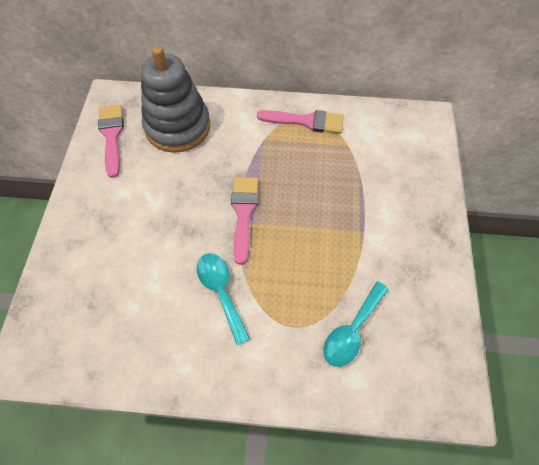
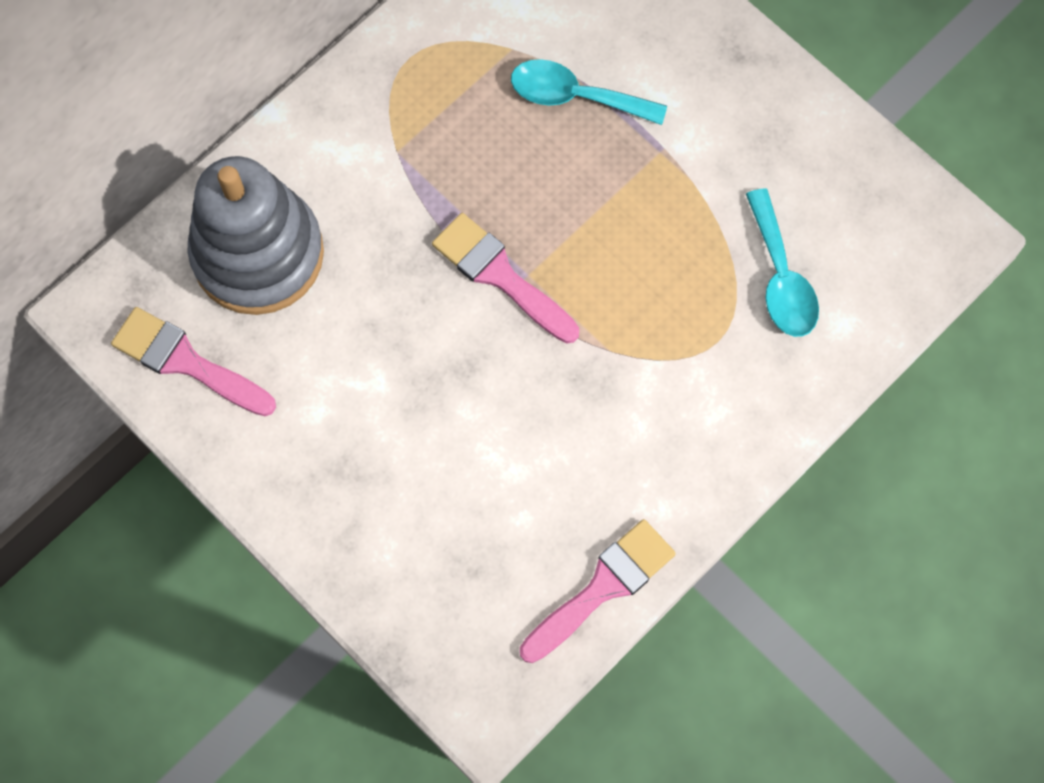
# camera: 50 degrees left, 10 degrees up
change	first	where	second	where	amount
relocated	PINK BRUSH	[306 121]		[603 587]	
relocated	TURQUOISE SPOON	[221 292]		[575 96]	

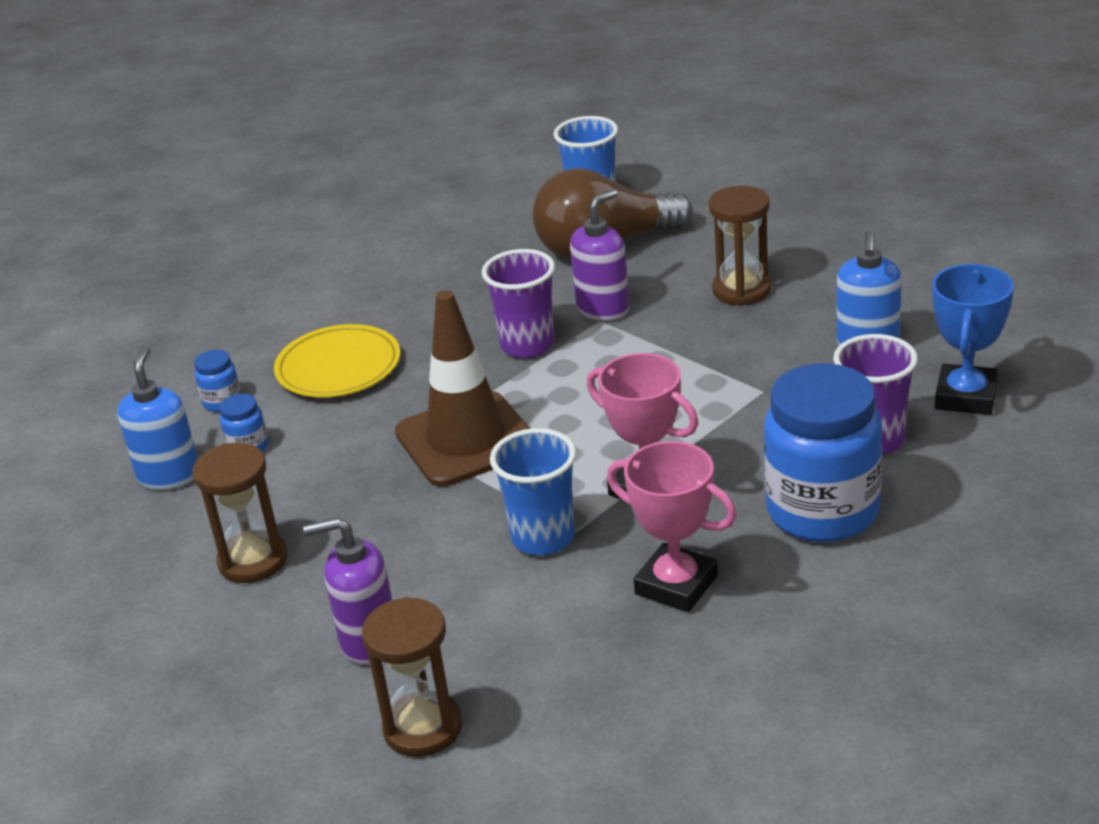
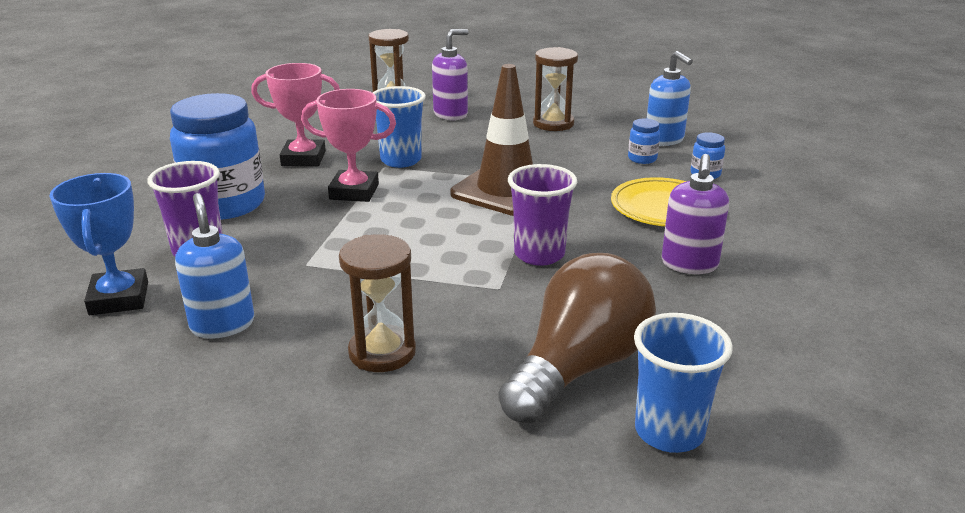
# camera: 145 degrees right, 5 degrees down
change	first	where	second	where	amount
relocated	PURPLE SOAP DISPENSER	[603 308]		[689 264]	

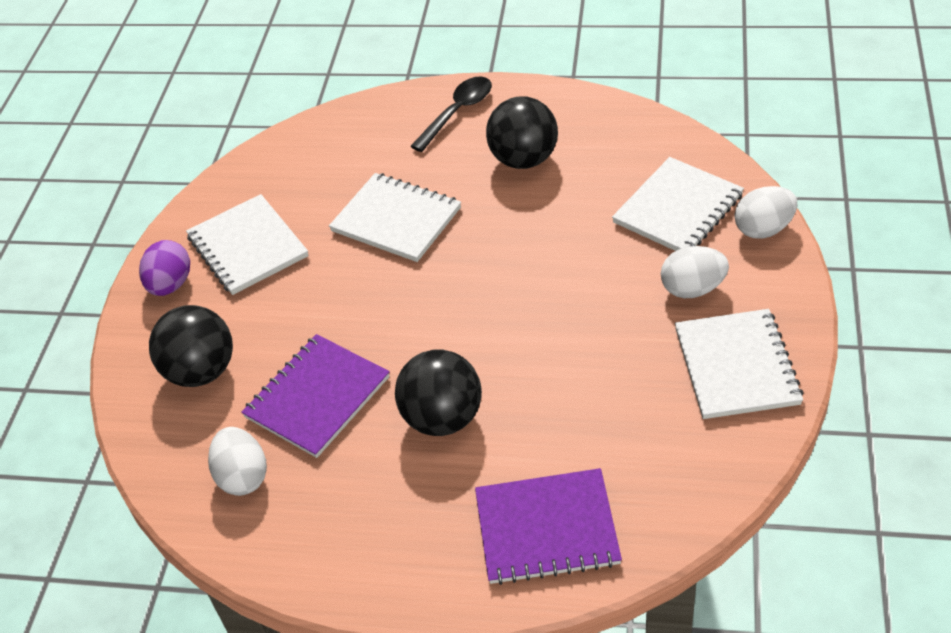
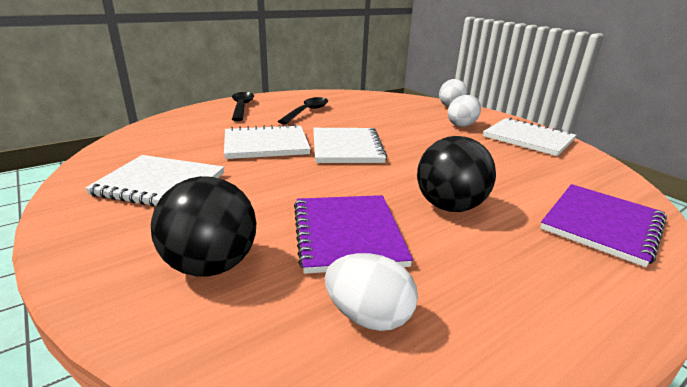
# camera: 50 degrees left, 20 degrees down
change	first	where	second	where	amount
exchanged	BLACK BALL	[524 159]	BLACK SPOON	[307 112]	
relocated	WHITE NOTEBOOK	[678 209]		[347 147]	
missing	PURPLE EGG	[171 285]			

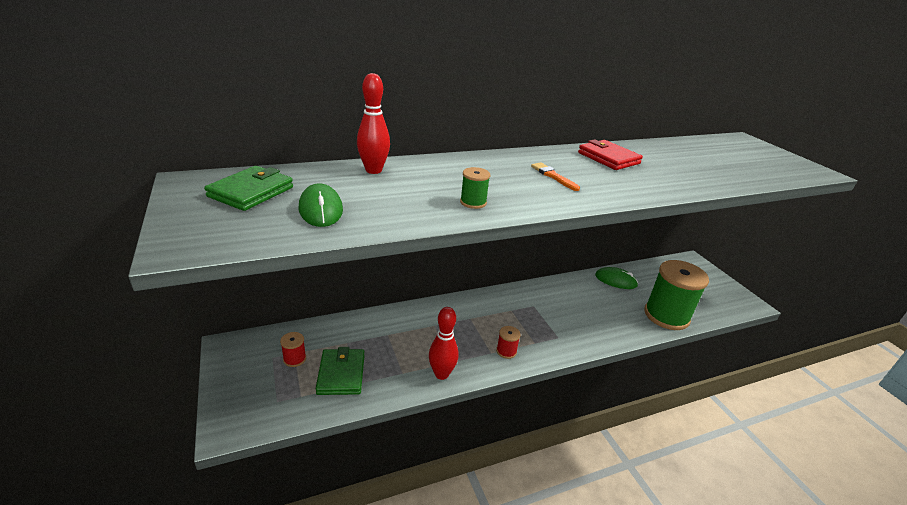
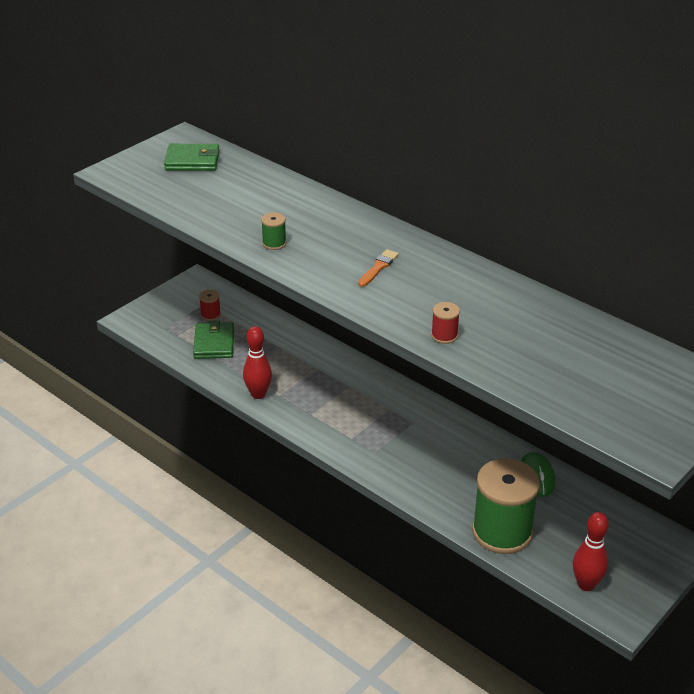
# camera: 65 degrees right, 5 degrees up
change	first	where	second	where	amount
relocated	RED BOWLING PIN	[373 170]		[586 584]	
missing	RED WALLET	[608 158]			
missing	GREEN MOUSE	[321 209]			
relocated	RED SPOOL	[506 351]		[444 335]	
spun	GREEN WALLET	[341 374]		[214 343]	60 degrees counterclockwise

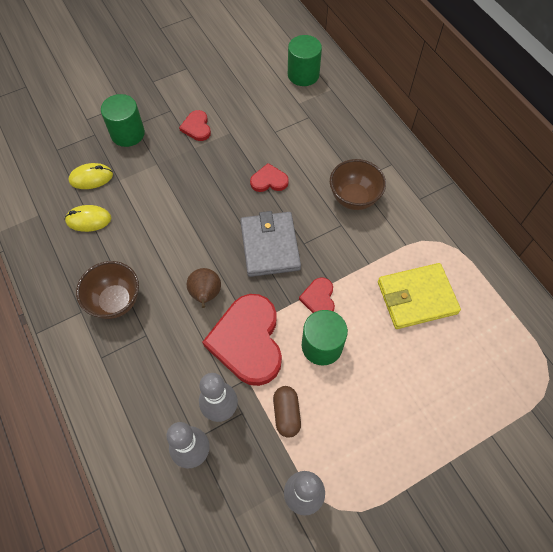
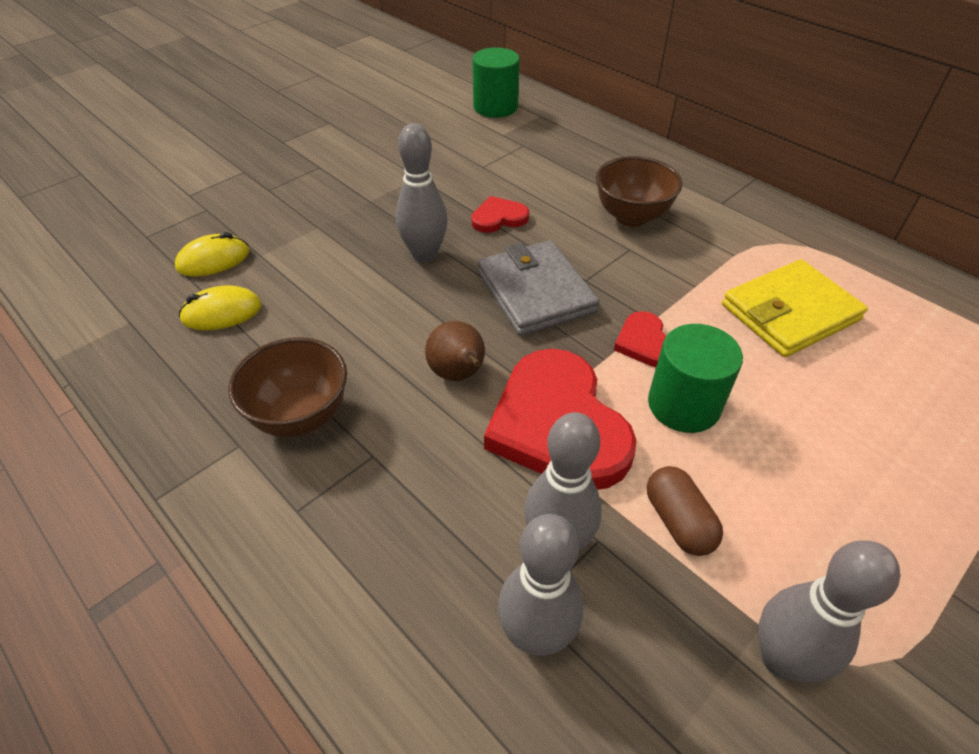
# camera: 15 degrees left, 15 degrees down
change	first	where	second	where	amount
missing	GREEN CYLINDER	[127 134]			
missing	RED HEART	[197 127]			
appeared			GREY BOWLING PIN	[424 255]	

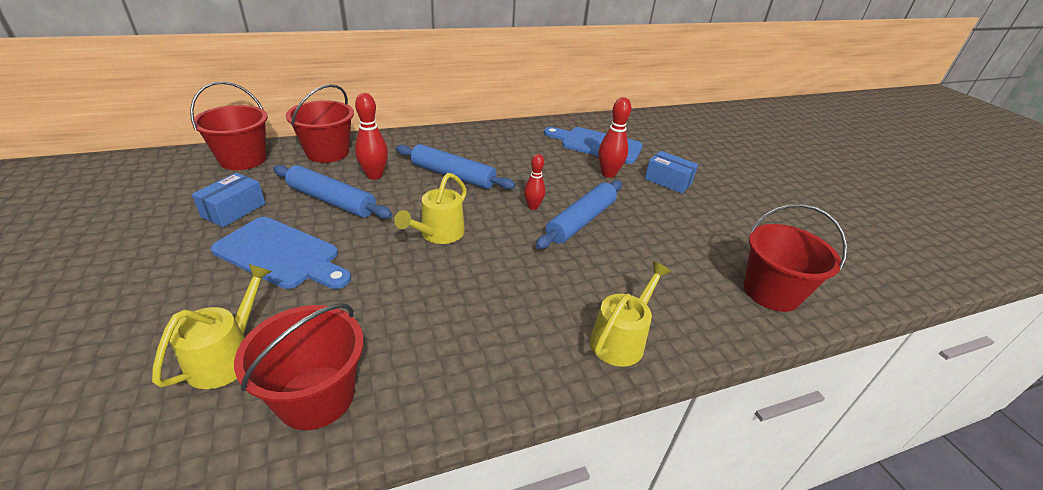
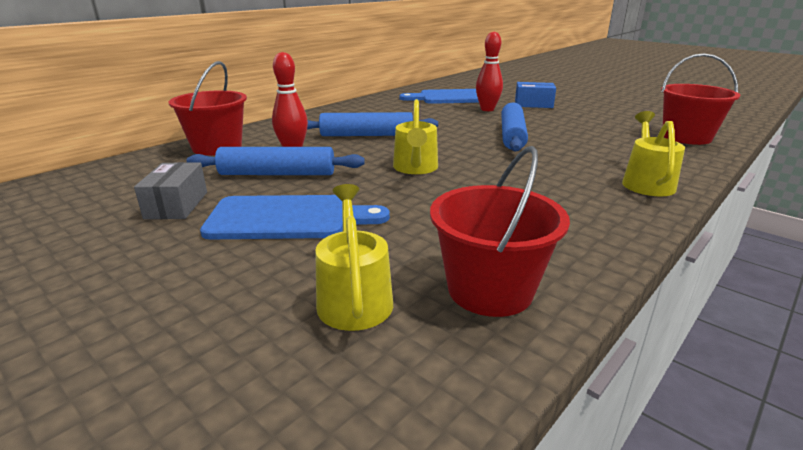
# camera: 25 degrees left, 10 degrees down
change	first	where	second	where	amount
missing	RED BUCKET	[243 159]			
missing	RED BOWLING PIN	[533 207]			
colour	BLUE BOX	[234 210]	GREY BOX	[176 205]	

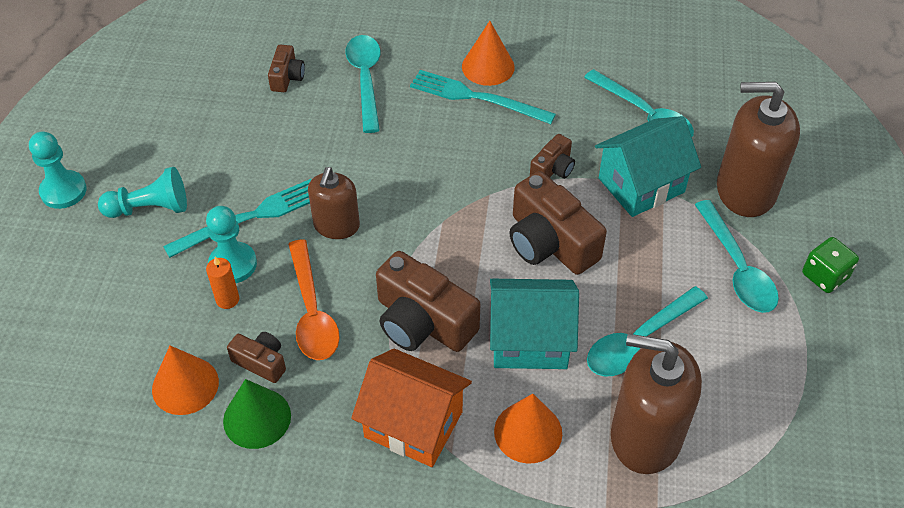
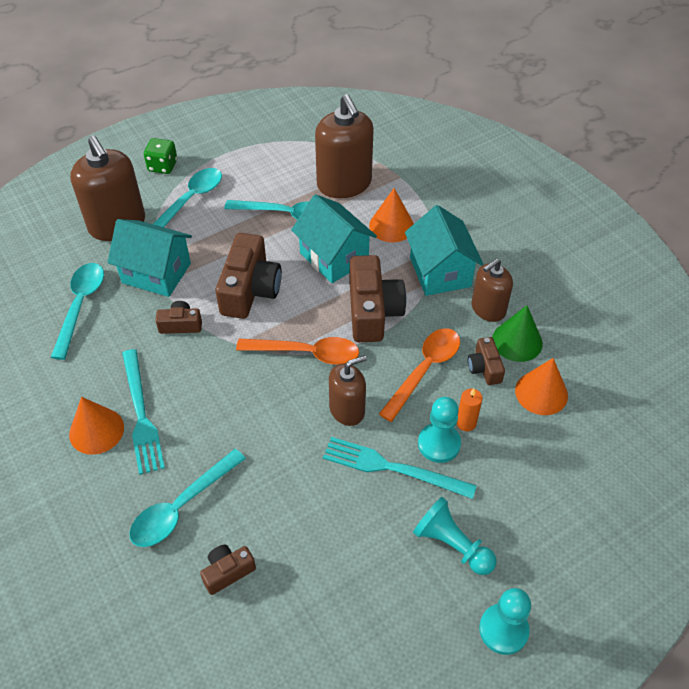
# camera: 130 degrees left, 0 degrees up
change	first	where	second	where	amount
colour	ORANGE HOUSE	[413 424]	TURQUOISE HOUSE	[440 272]	
appeared			BROWN SOAP DISPENSER	[488 309]	
appeared			ORANGE SPOON	[307 353]	

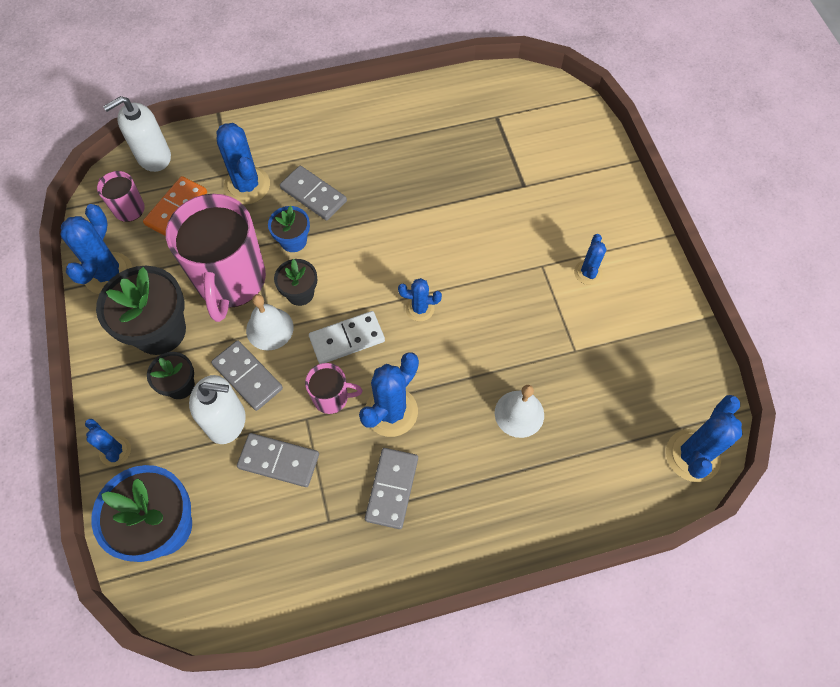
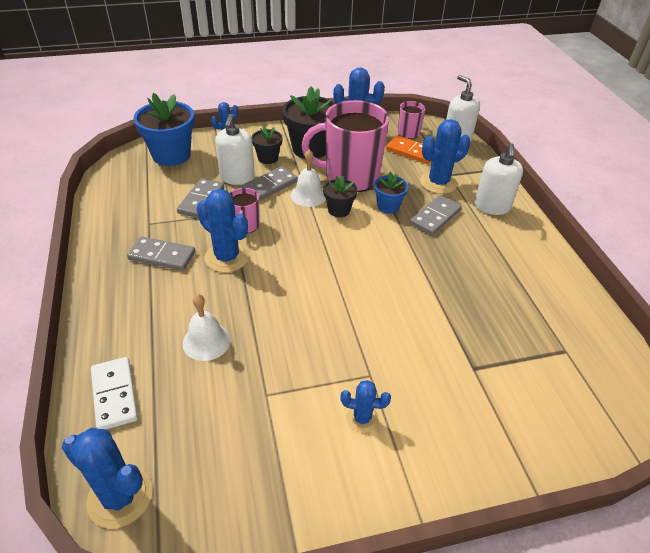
# camera: 90 degrees right, 20 degrees down
change	first	where	second	where	amount
missing	BLUE CACTUS	[420 308]			
relocated	WHITE DOMINO	[347 339]		[115 395]	
appeared			WHITE SOAP DISPENSER	[492 207]	

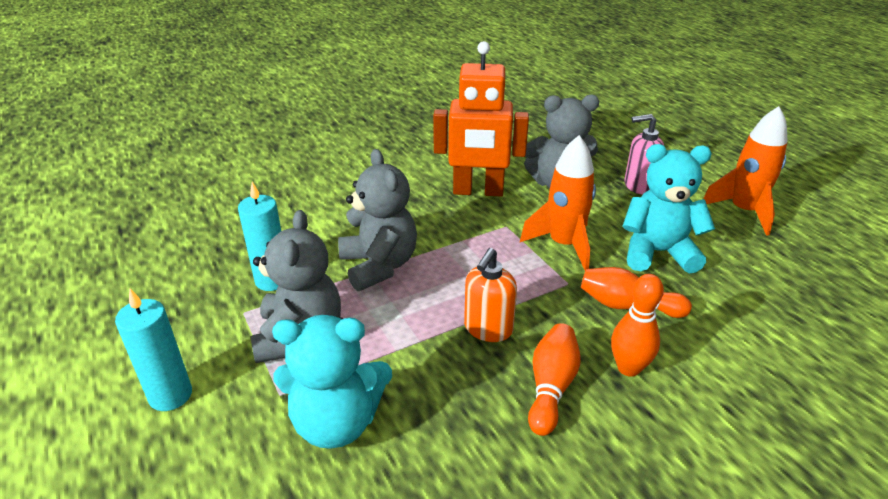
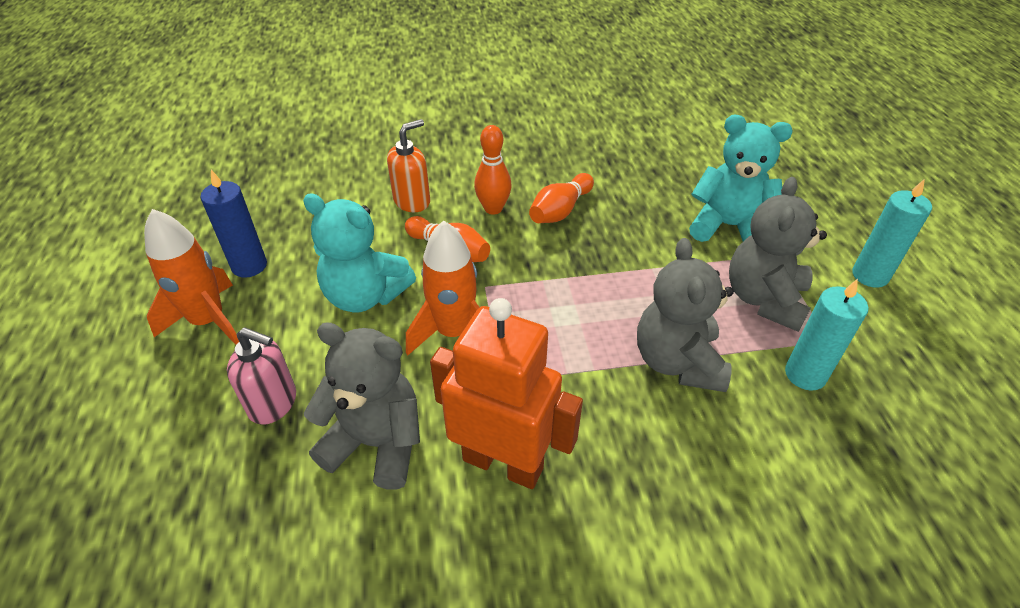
# camera: 160 degrees left, 10 degrees up
change	first	where	second	where	amount
relocated	ORANGE SOAP DISPENSER	[488 329]		[412 201]	
appeared			BLUE CANDLE	[249 266]	

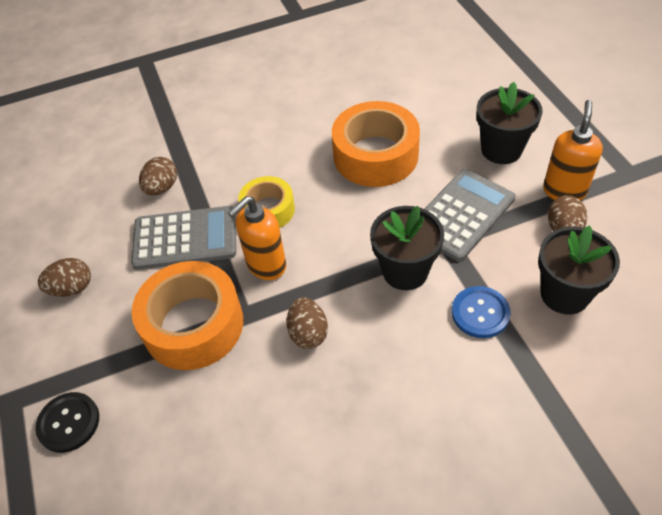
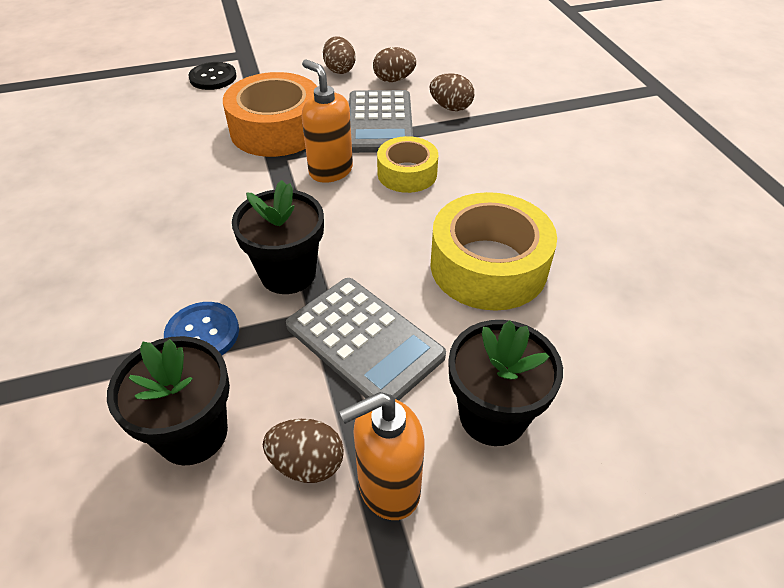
# camera: 90 degrees right, 5 degrees down
change	first	where	second	where	amount
spun	ORANGE SOAP DISPENSER	[564 191]		[388 488]	135 degrees clockwise
colour	ORANGE TAPE	[375 155]	YELLOW TAPE	[488 266]	
relocated	BROWN EGG	[308 333]		[394 80]	

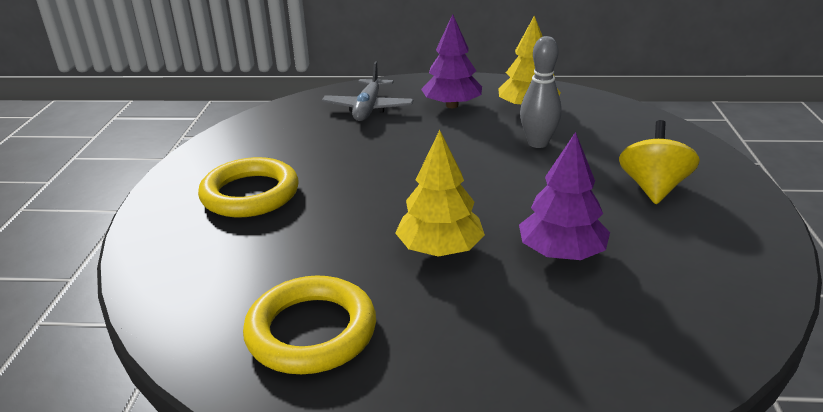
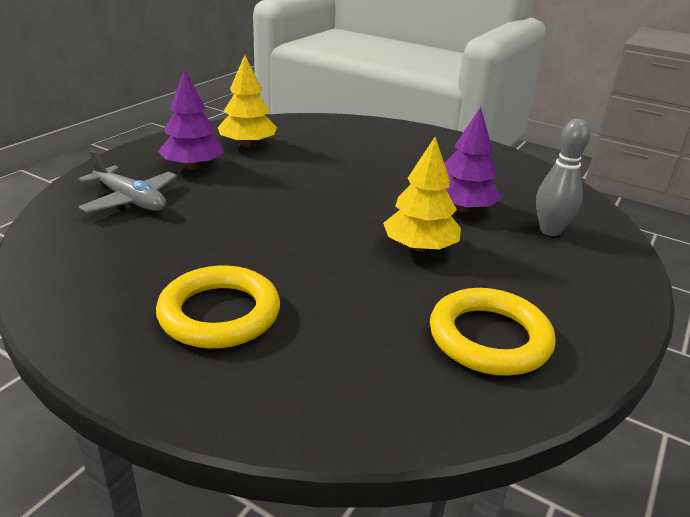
# camera: 65 degrees left, 0 degrees up
change	first	where	second	where	amount
relocated	GREY BOWLING PIN	[538 143]		[550 230]	
missing	YELLOW SPINNING TOP	[653 188]			

